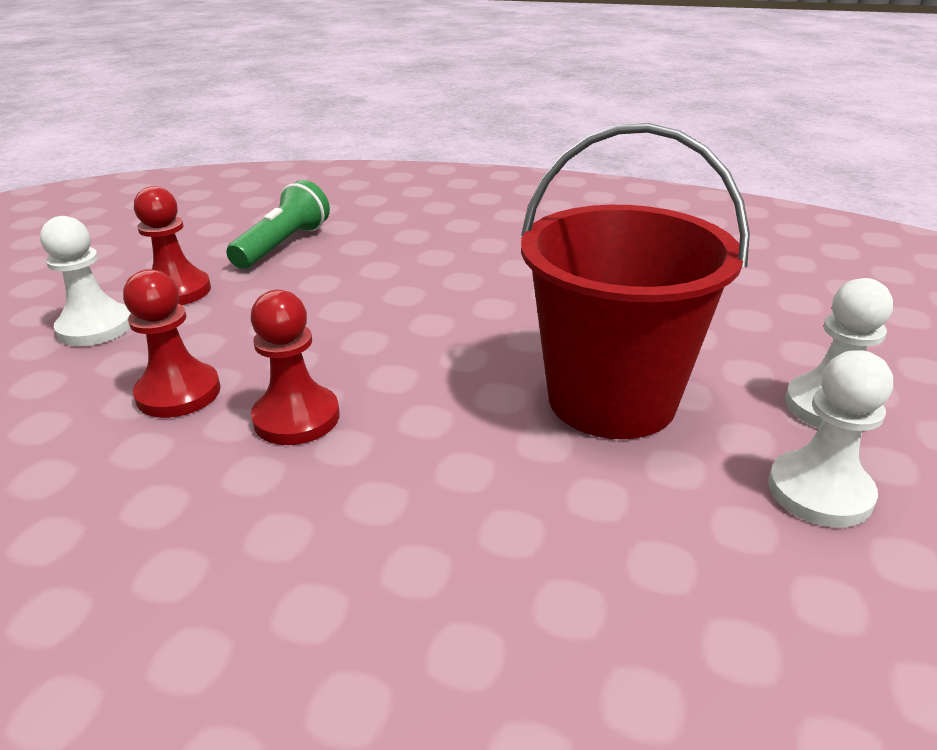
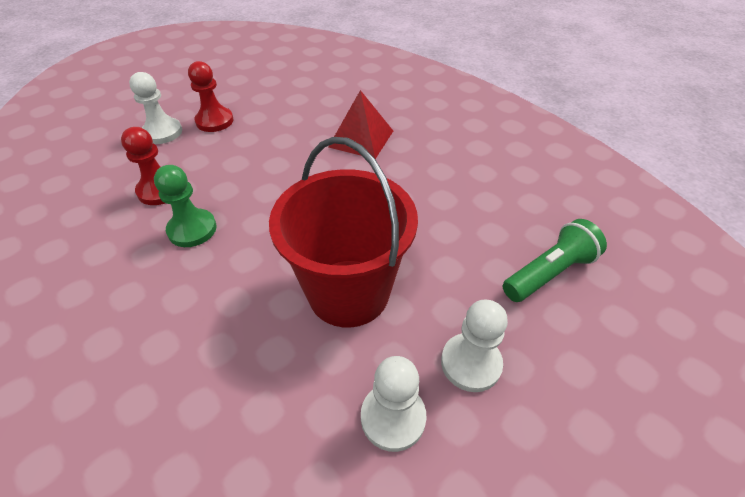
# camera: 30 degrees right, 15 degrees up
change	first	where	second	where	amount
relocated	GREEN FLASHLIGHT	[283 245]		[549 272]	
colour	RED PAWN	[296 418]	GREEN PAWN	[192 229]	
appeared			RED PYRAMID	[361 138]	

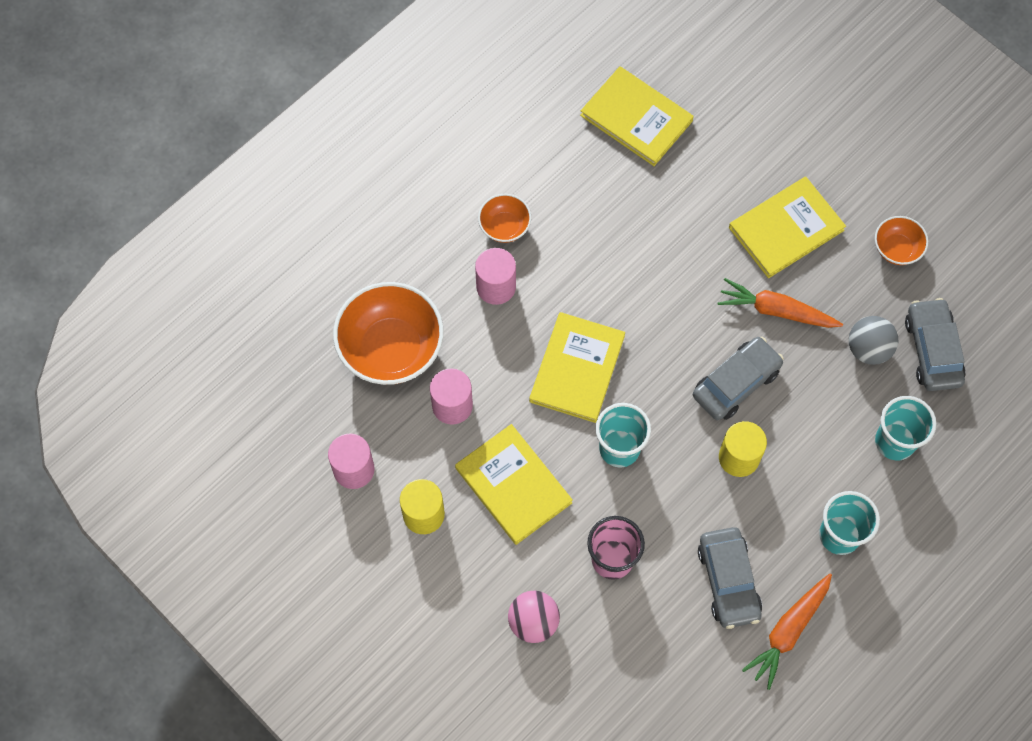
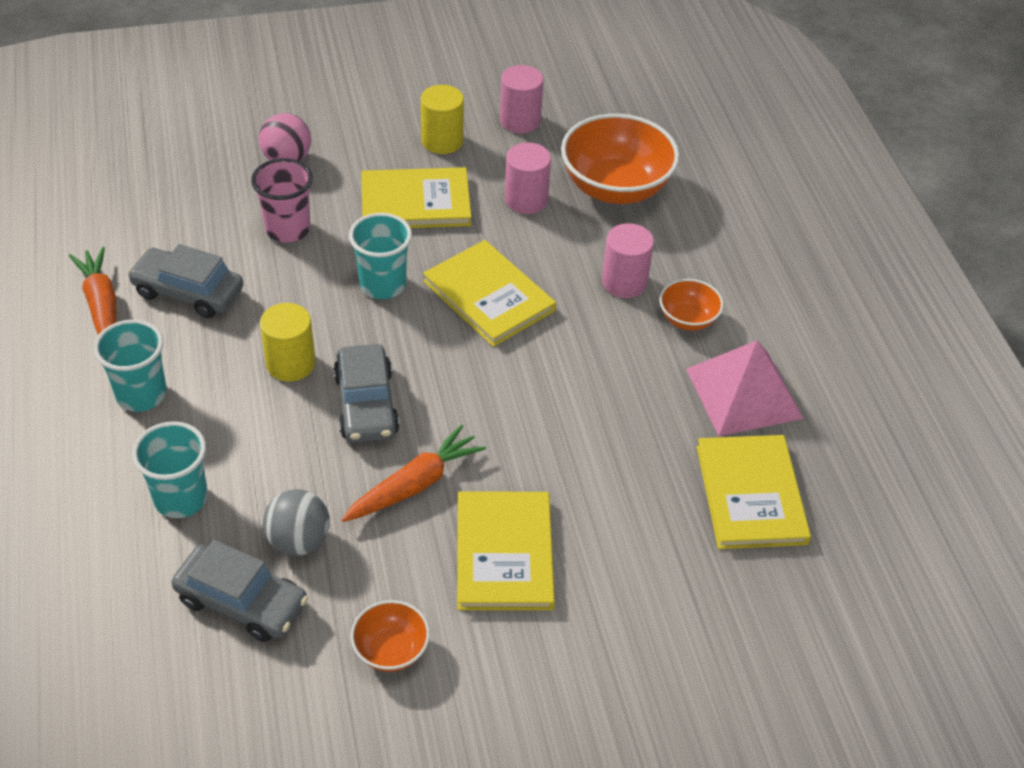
# camera: 120 degrees right, 20 degrees down
change	first	where	second	where	amount
spun	YELLOW BOOK	[636 118]		[750 494]	75 degrees counterclockwise
appeared			PINK PYRAMID	[743 393]	

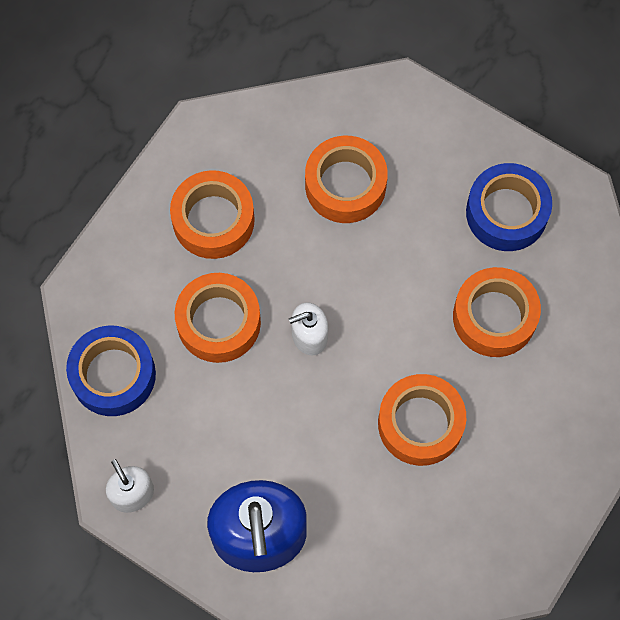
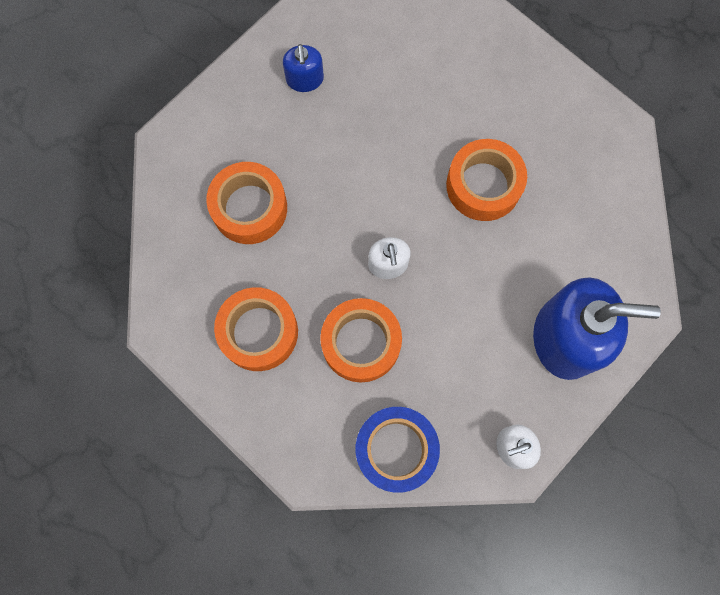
# camera: 80 degrees left, 5 degrees up
change	first	where	second	where	amount
exchanged	BLUE TAPE	[506 213]	BLUE SOAP DISPENSER	[305 79]	
missing	ORANGE TAPE	[494 317]			

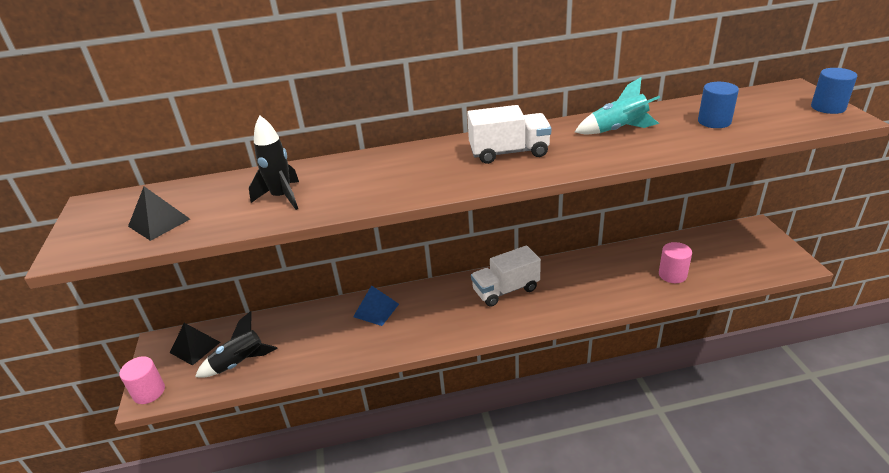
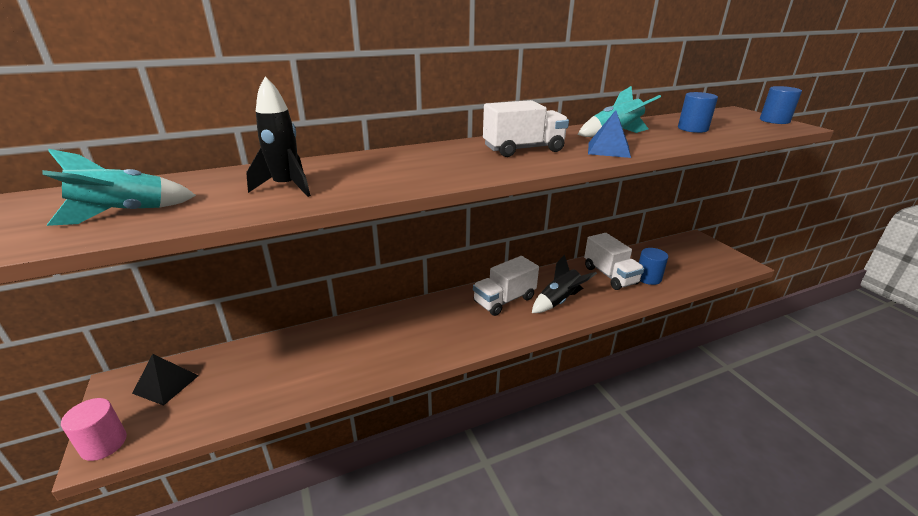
# camera: 15 degrees left, 5 degrees down
change	first	where	second	where	amount
exchanged	BLACK PYRAMID	[159 222]	TURQUOISE ROCKET	[124 214]	
colour	PINK CYLINDER	[672 275]	BLUE CYLINDER	[648 278]	
relocated	BLUE PYRAMID	[376 310]		[609 149]	
relocated	BLACK ROCKET	[240 363]		[559 301]	
appeared			WHITE TRUCK	[610 275]	

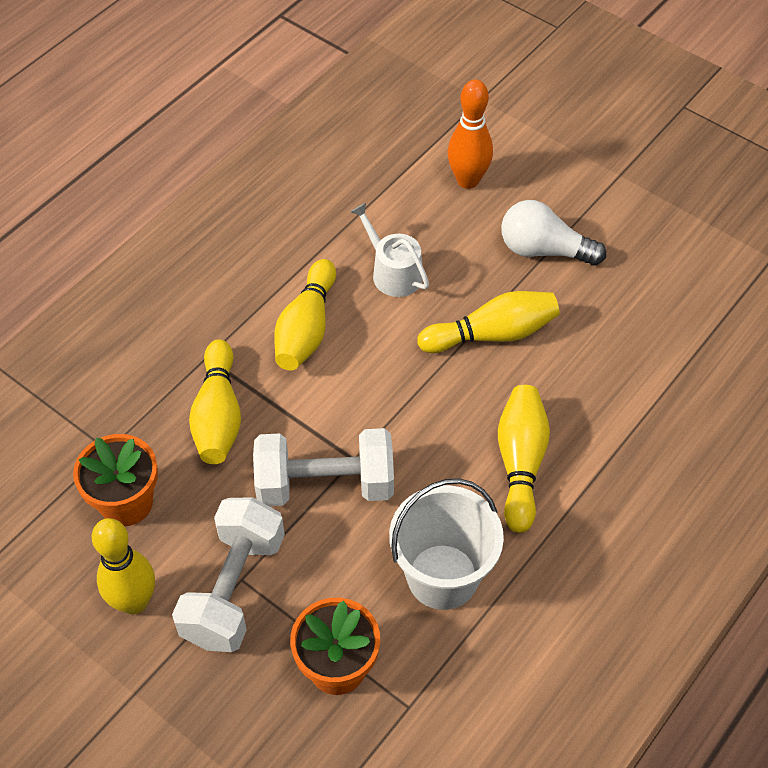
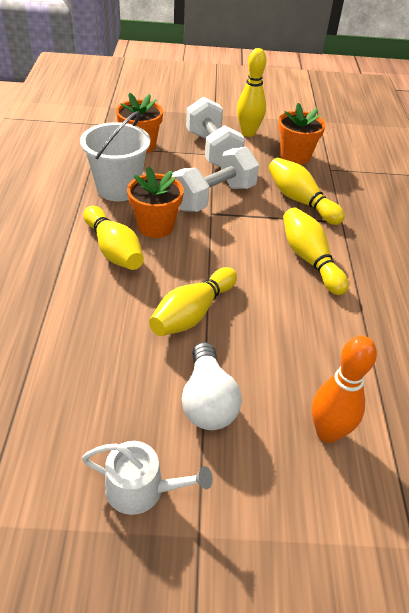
# camera: 140 degrees right, 10 degrees down
change	first	where	second	where	amount
spun	WHITE LIGHT BULB	[544 250]		[208 400]	105 degrees clockwise
relocated	WHITE WATERING CAN	[393 272]		[142 488]	
appeared			ORANGE FLOWER POT	[155 226]	

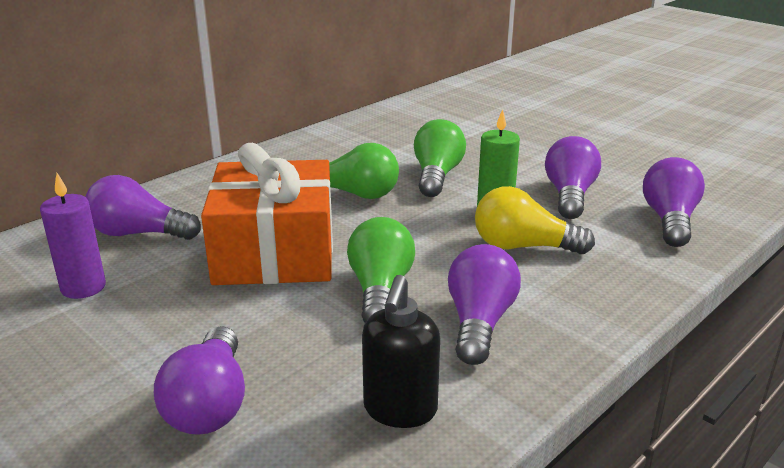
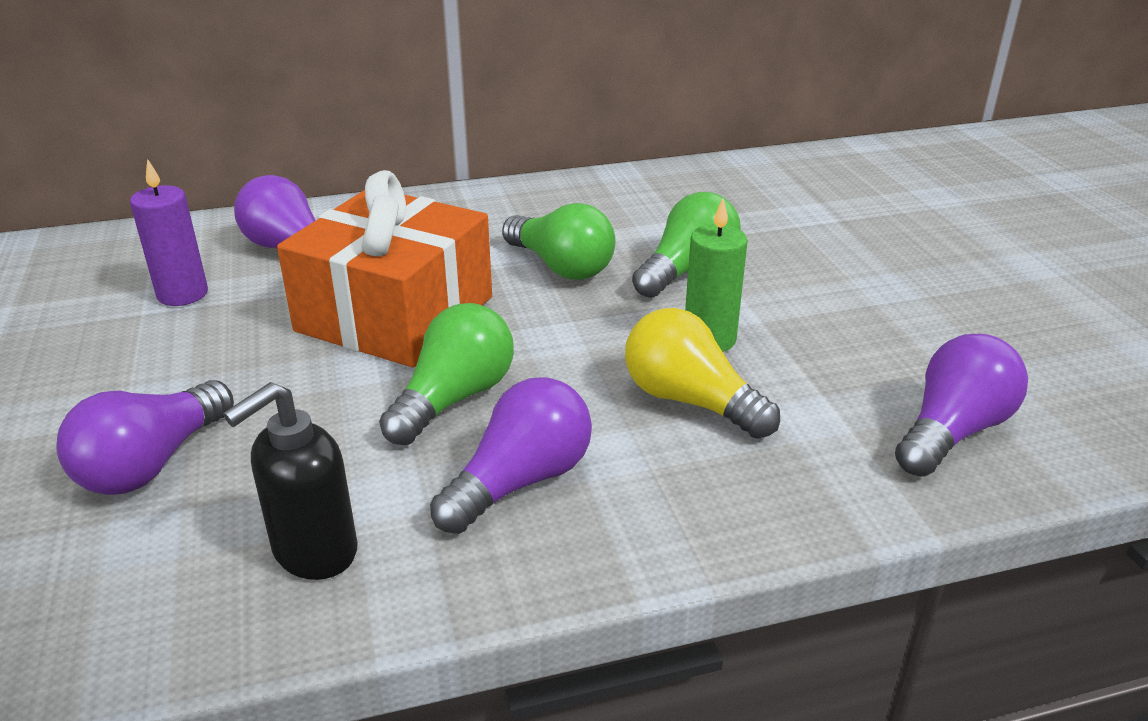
# camera: 30 degrees right, 5 degrees up
change	first	where	second	where	amount
missing	PURPLE LIGHT BULB	[569 195]			

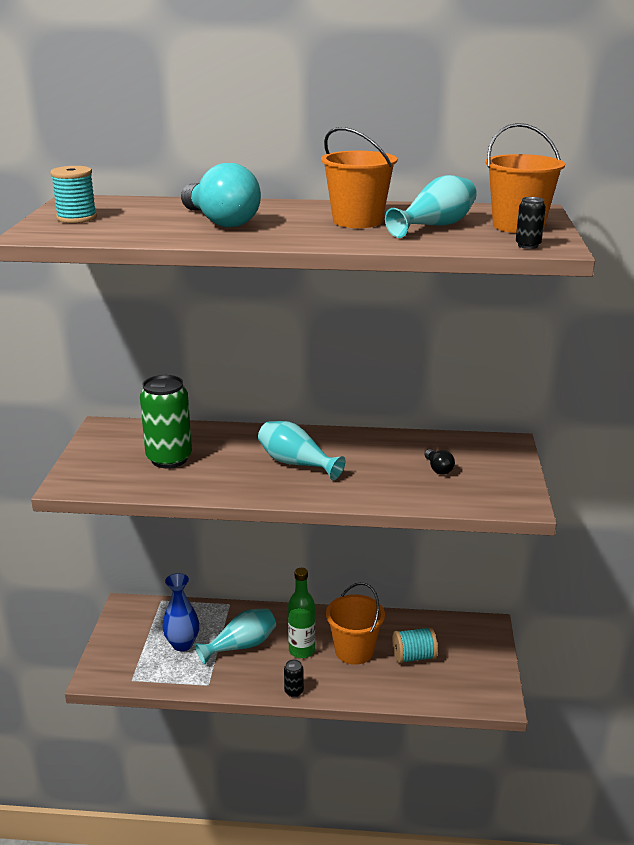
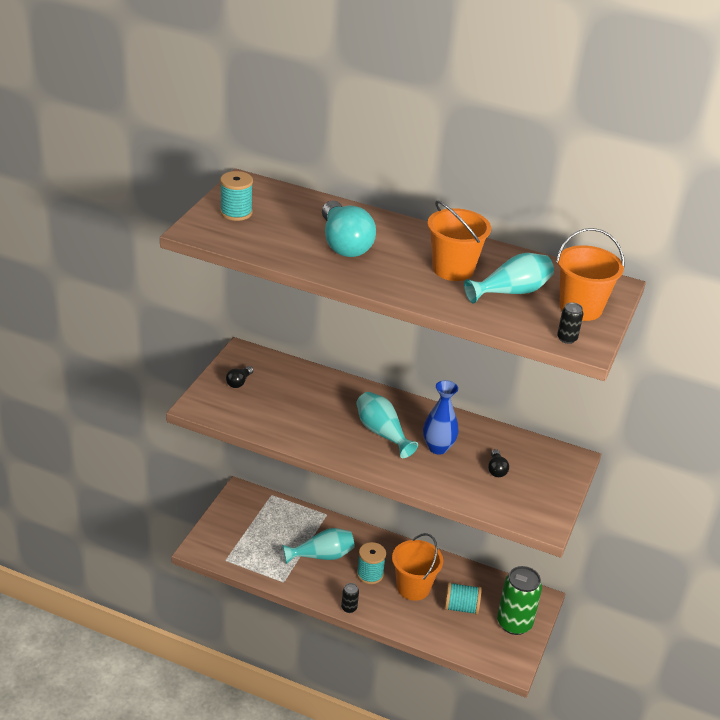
# camera: 15 degrees right, 10 degrees up
change	first	where	second	where	amount
relocated	GREEN CAN	[169 459]		[514 623]	
exchanged	GREEN BOTTLE	[302 650]	TURQUOISE SPOOL	[370 574]	
relocated	BLUE VASE	[182 644]		[438 447]	
appeared			BLACK LIGHT BULB	[239 382]	

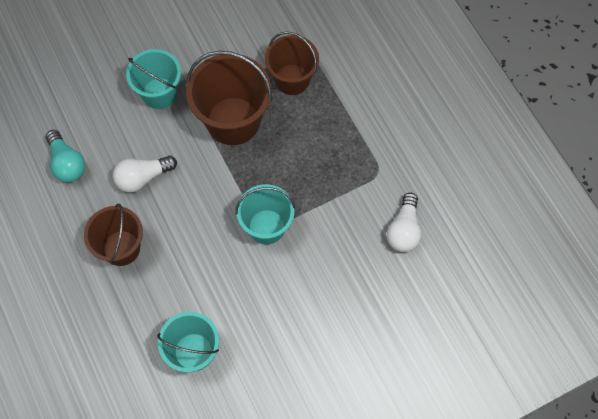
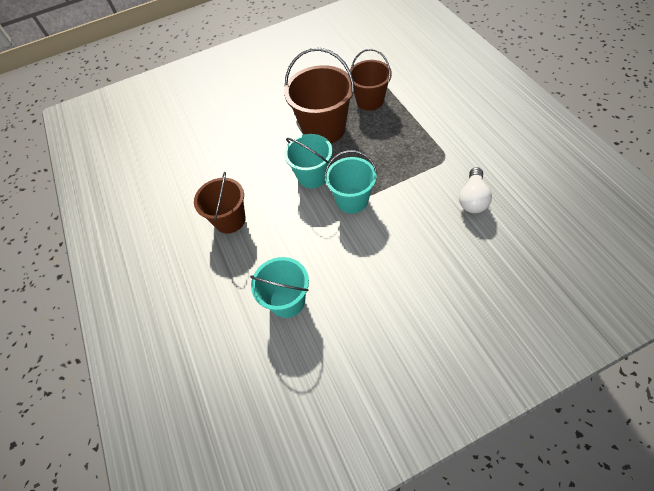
# camera: 10 degrees right, 10 degrees down
change	first	where	second	where	amount
relocated	TURQUOISE BUCKET	[159 93]		[312 176]	
missing	TURQUOISE LIGHT BULB	[67 163]			
missing	WHITE LIGHT BULB	[143 177]			

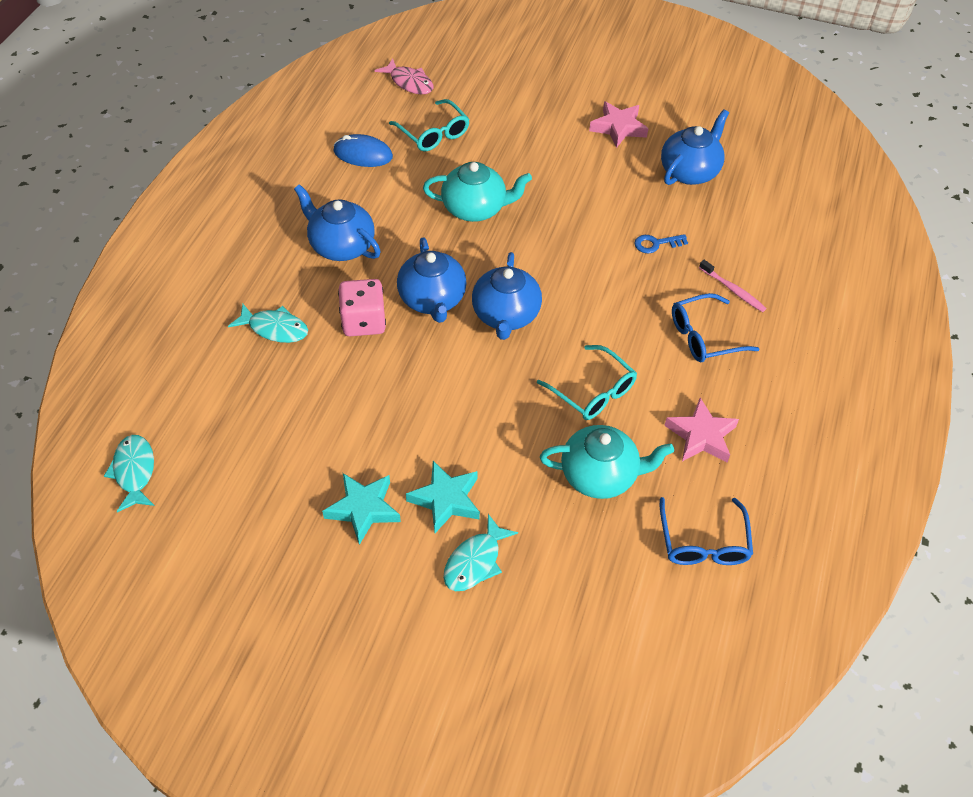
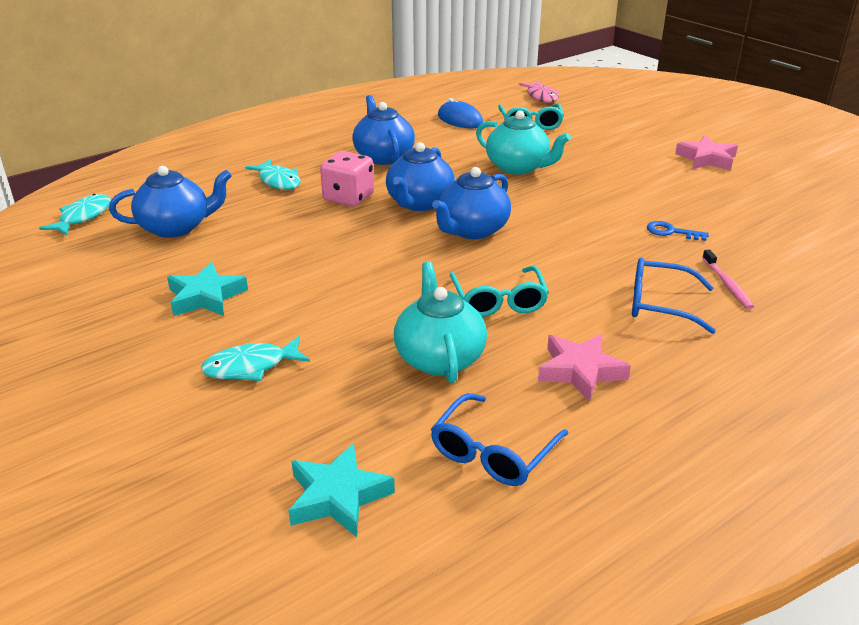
# camera: 35 degrees right, 20 degrees down
change	first	where	second	where	amount
relocated	BLUE TEAPOT	[690 171]		[176 227]	
spun	TURQUOISE TEAPOT	[600 475]		[439 358]	135 degrees counterclockwise
relocated	TURQUOISE STAR	[446 500]		[338 496]	

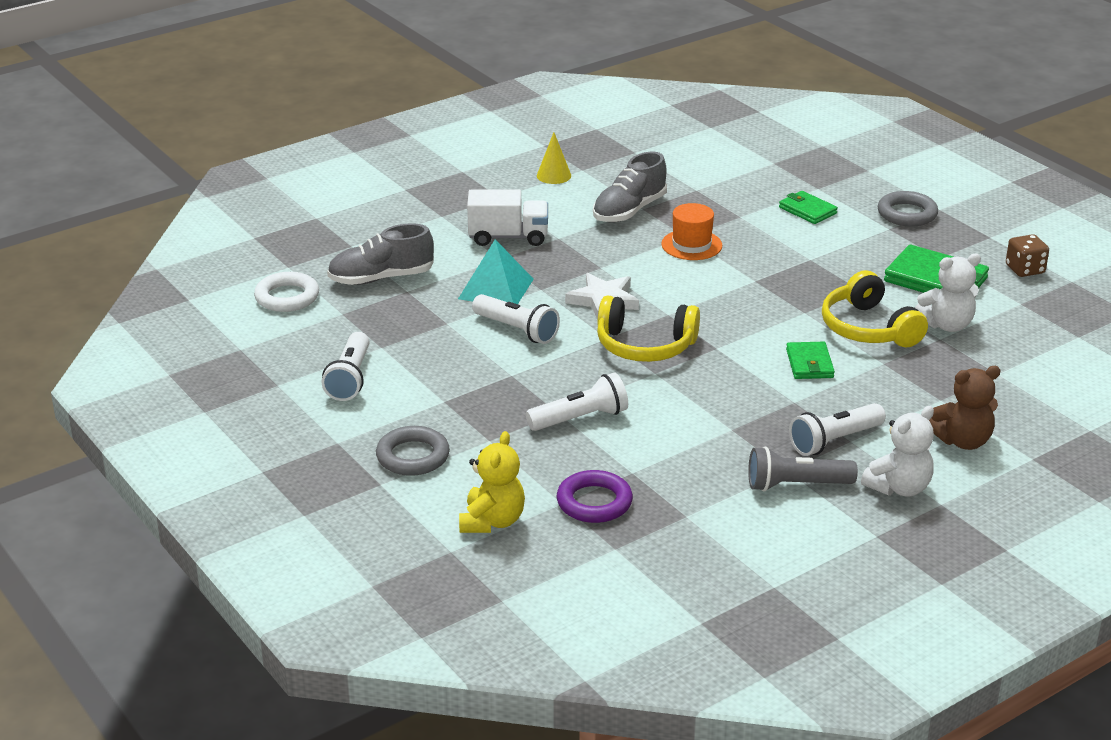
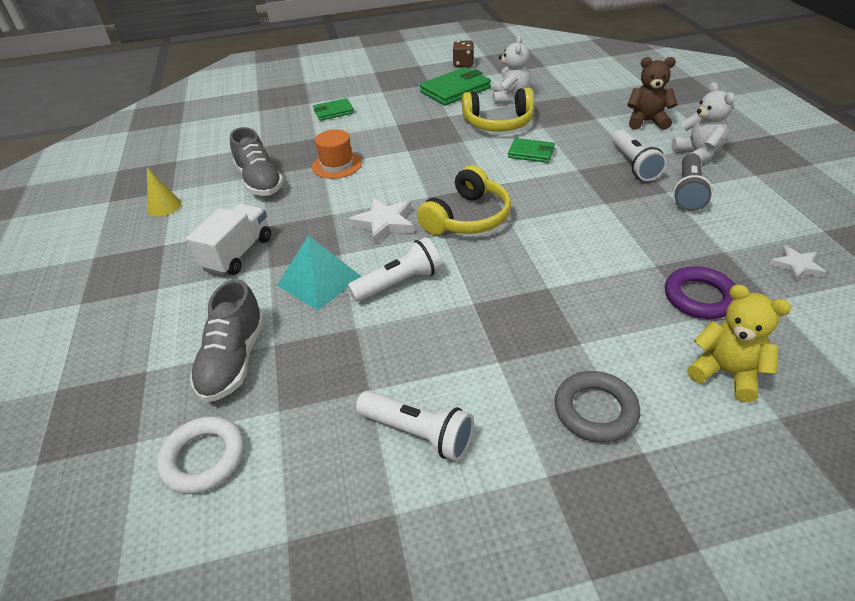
# camera: 65 degrees left, 10 degrees up
change	first	where	second	where	amount
missing	GREY RING	[907 214]			
spun	BROWN TEDDY BEAR	[962 441]		[646 121]	90 degrees counterclockwise
missing	WHITE FLASHLIGHT	[580 418]			
appeared			WHITE STAR	[796 266]	

